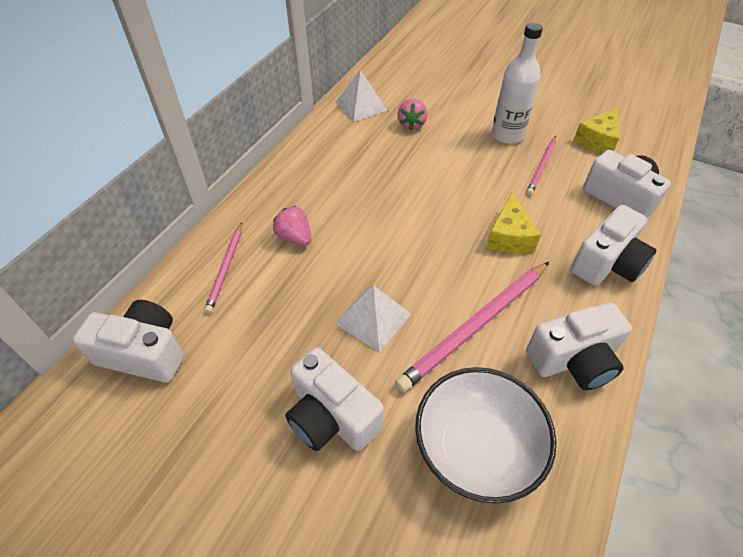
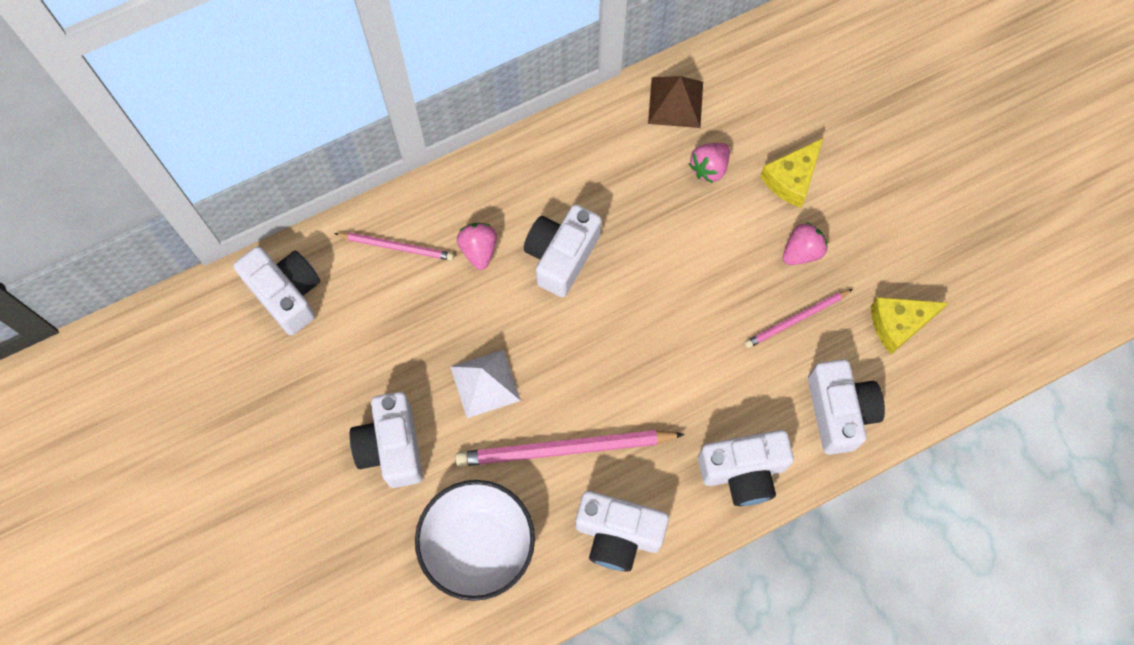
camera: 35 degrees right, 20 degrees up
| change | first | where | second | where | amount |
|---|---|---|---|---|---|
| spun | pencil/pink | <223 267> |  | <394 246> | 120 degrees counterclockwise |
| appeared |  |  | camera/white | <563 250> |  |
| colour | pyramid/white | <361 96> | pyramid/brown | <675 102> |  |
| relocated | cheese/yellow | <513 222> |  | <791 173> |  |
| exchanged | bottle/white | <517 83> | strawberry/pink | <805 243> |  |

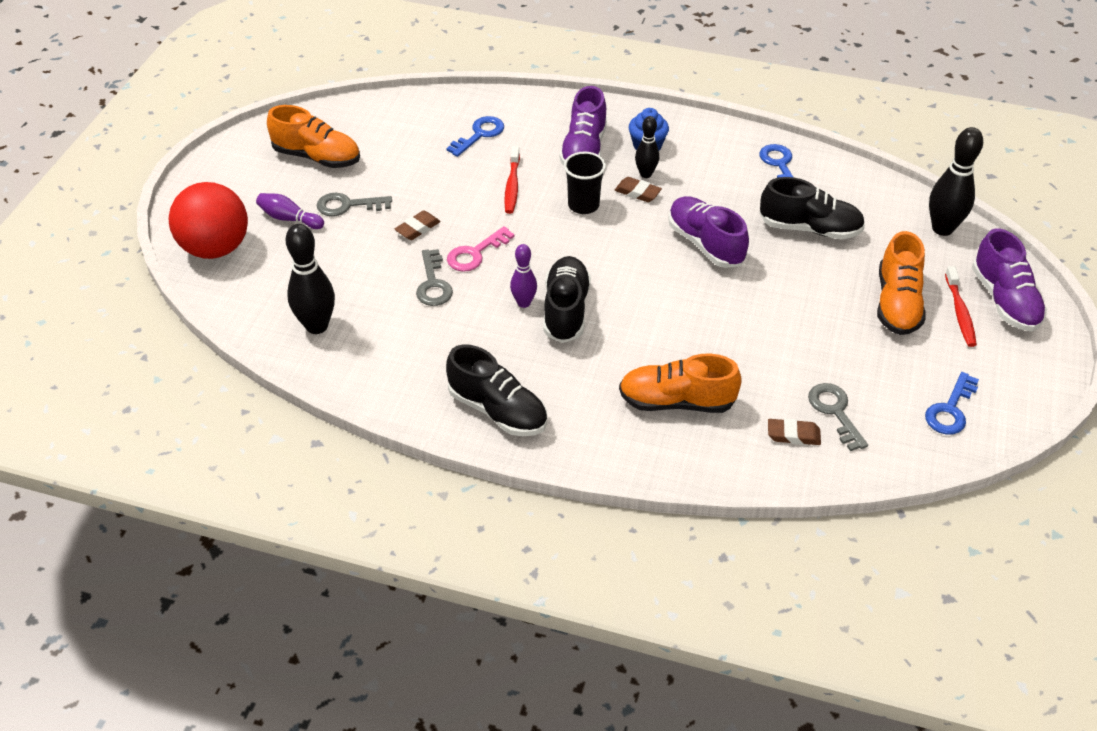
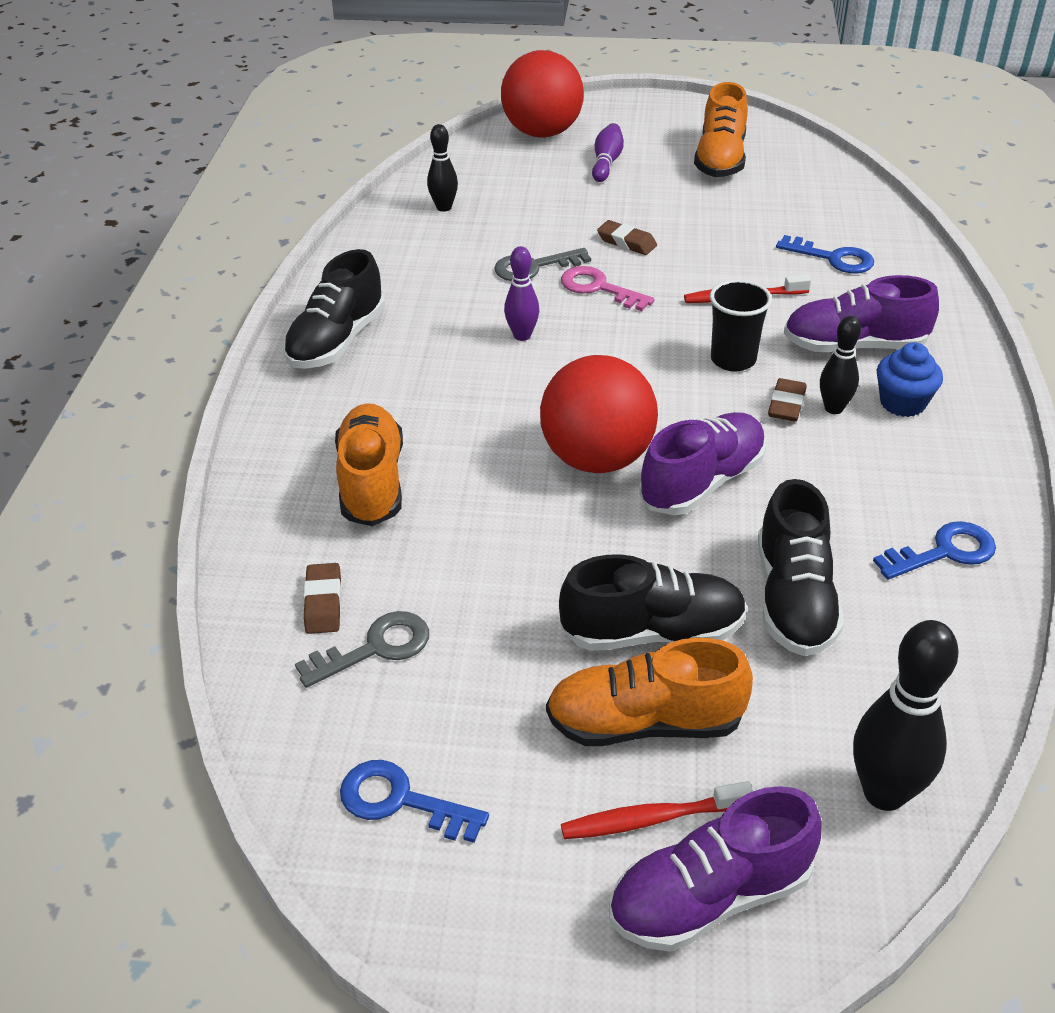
camera: 80 degrees right, 5 degrees down
| change | first | where | second | where | amount |
|---|---|---|---|---|---|
| size | bowling pin/black | <310 279> |  | <442 168> | x0.60 |
| appeared |  |  | ball/red | <599 414> |  |
| relocated | shoe/black | <567 299> |  | <653 602> |  |
| missing | key/grey | <354 204> |  |  |  |

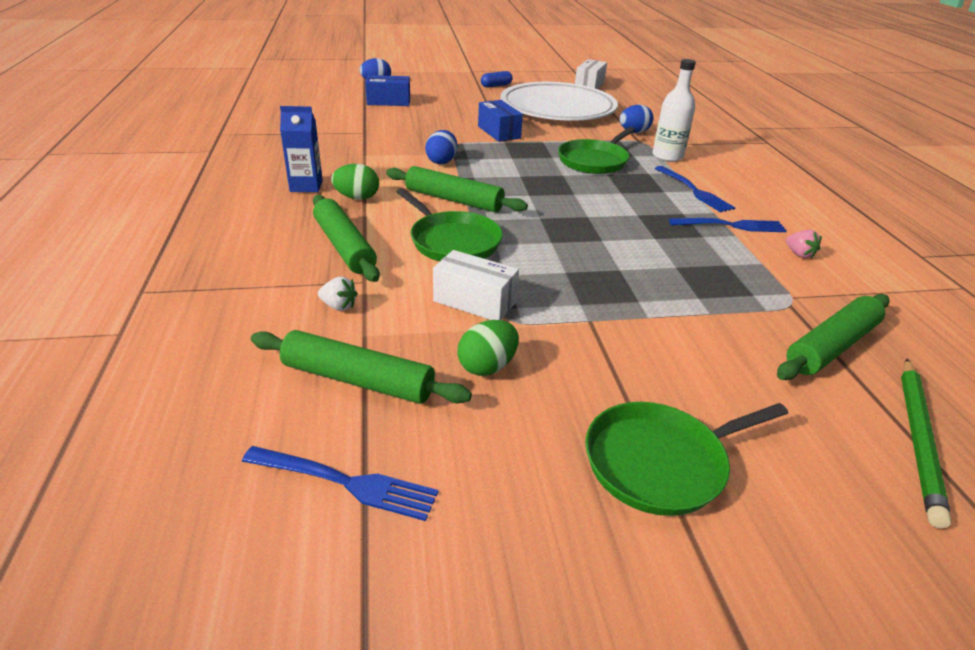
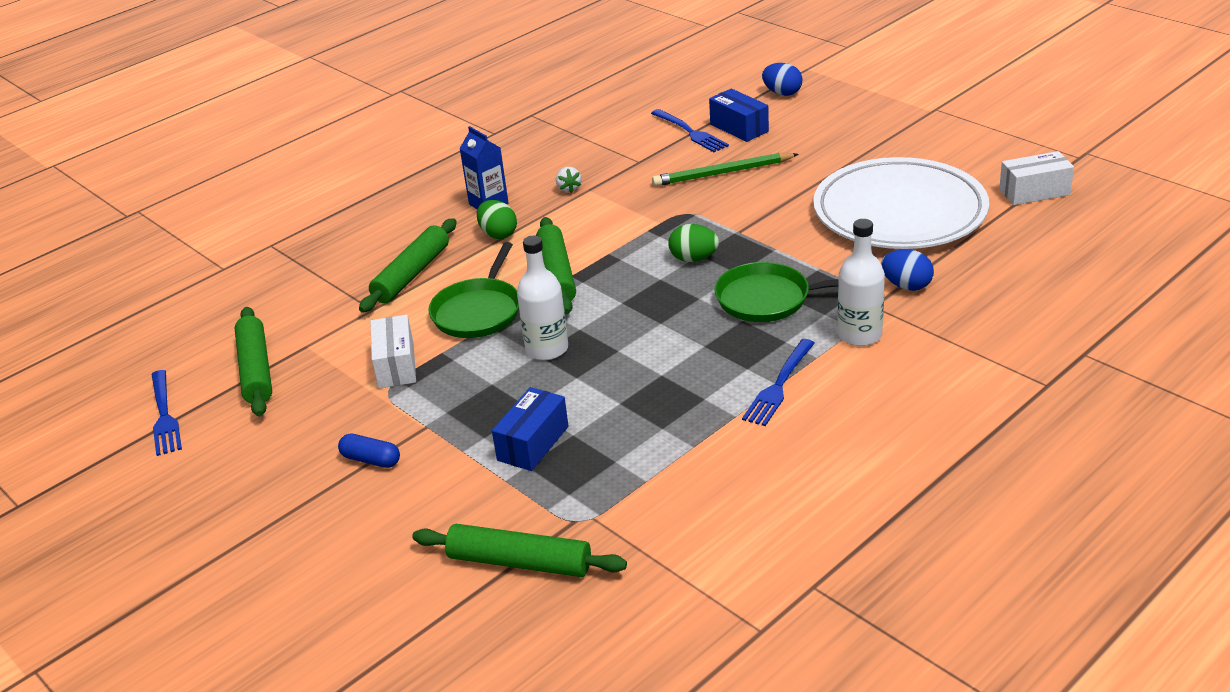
camera: 60 degrees right, 0 degrees up
| change | first | where | second | where | amount |
|---|---|---|---|---|---|
| relocated | capsule/blue | <497 79> |  | <369 450> |  |
| relocated | box/blue | <500 121> |  | <530 429> |  |
| appeared |  |  | bottle/white | <542 298> |  |
| relocated | strawberry/white | <338 294> |  | <568 180> |  |
| relocated | fork/blue | <728 225> |  | <690 130> |  |
| relocated | pencil/green | <926 444> |  | <725 169> |  |
| relocated | egg/green | <488 348> |  | <693 243> |  |
| missing | egg/blue | <441 147> |  |  |  |
| missing | pan/green | <686 459> |  |  |  |
| missing | strawberry/pink | <804 244> |  |  |  |

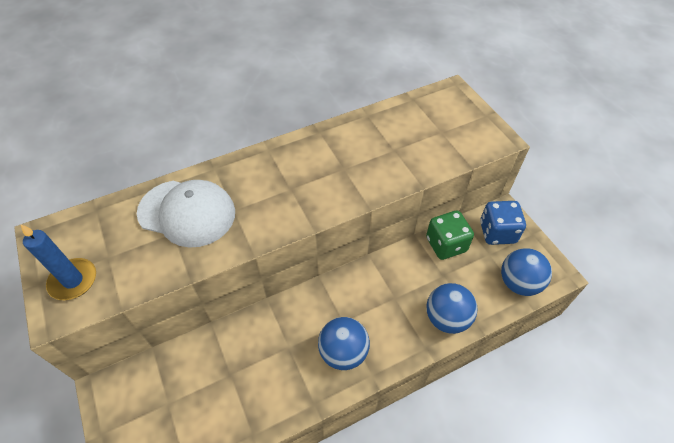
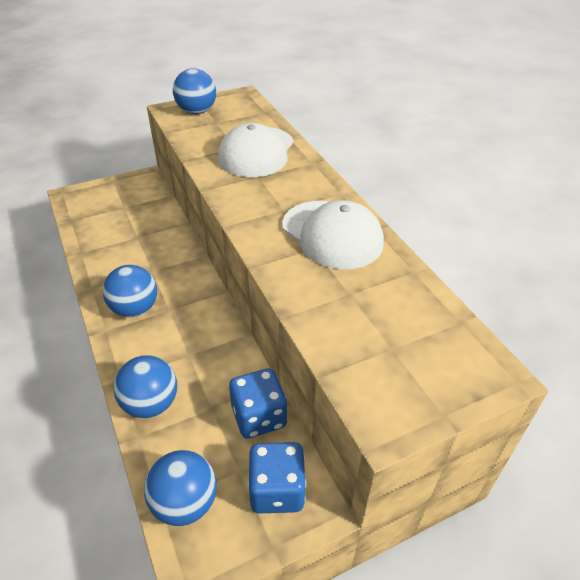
camera: 90 degrees right, 10 degrees down
| change | first | where | second | where | amount |
|---|---|---|---|---|---|
| exchanged | candle/blue | <58 262> | ball/blue | <194 91> |  |
| colour | dice/green | <450 235> | dice/blue | <258 403> |  |
| appeared |  |  | cap/white | <333 234> |  |

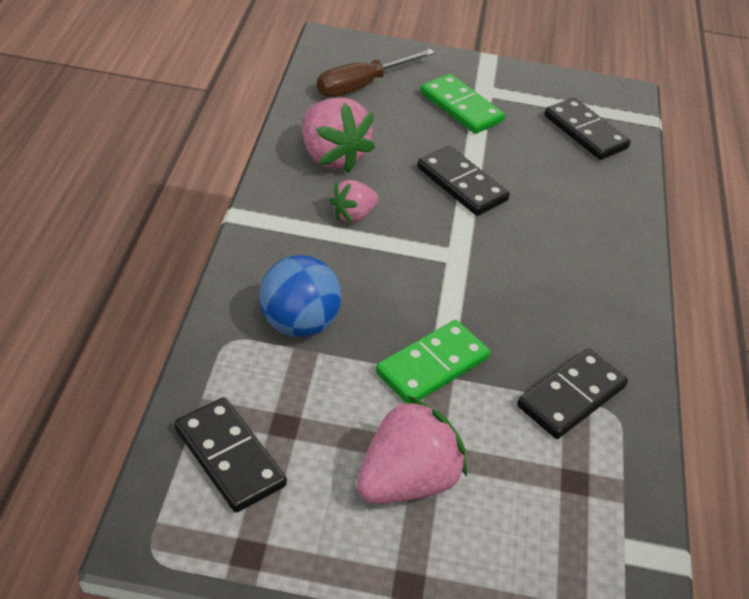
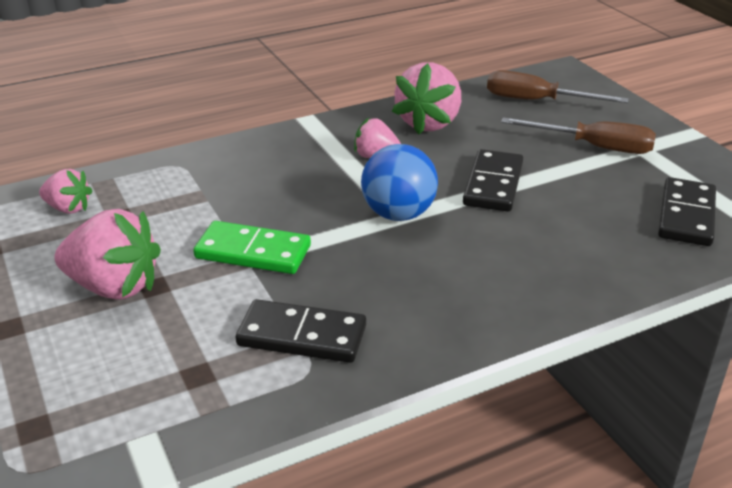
camera: 60 degrees right, 10 degrees down
| change | first | where | second | where | amount |
|---|---|---|---|---|---|
| exchanged | domino/black | <231 454> | strawberry/pink | <66 191> |  |
| relocated | ball/blue | <300 296> |  | <399 182> |  |
| exchanged | domino/green | <462 104> | screwdriver/brown | <578 136> |  |

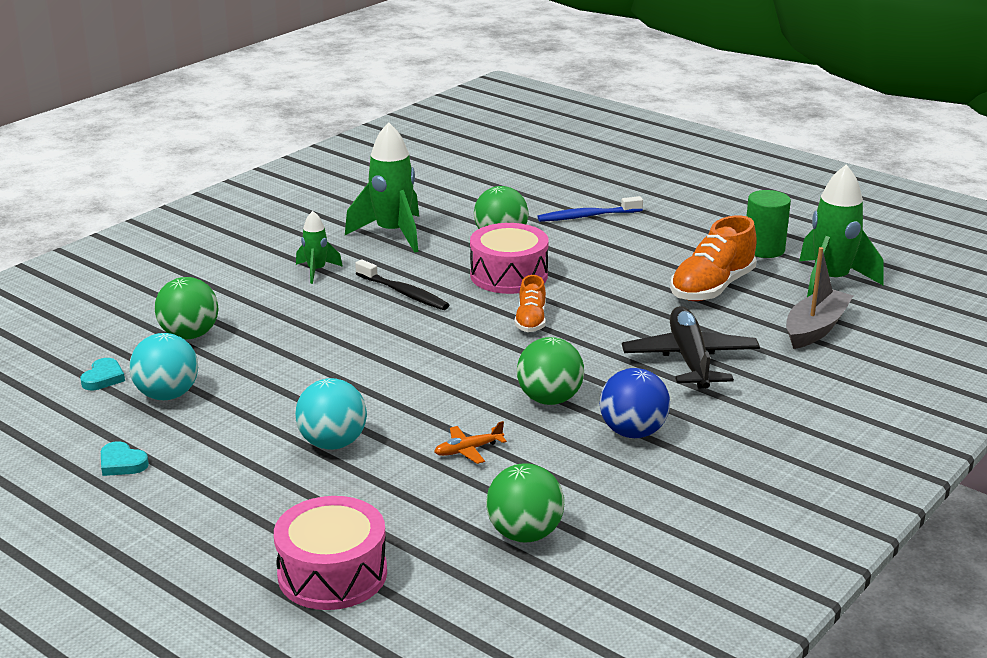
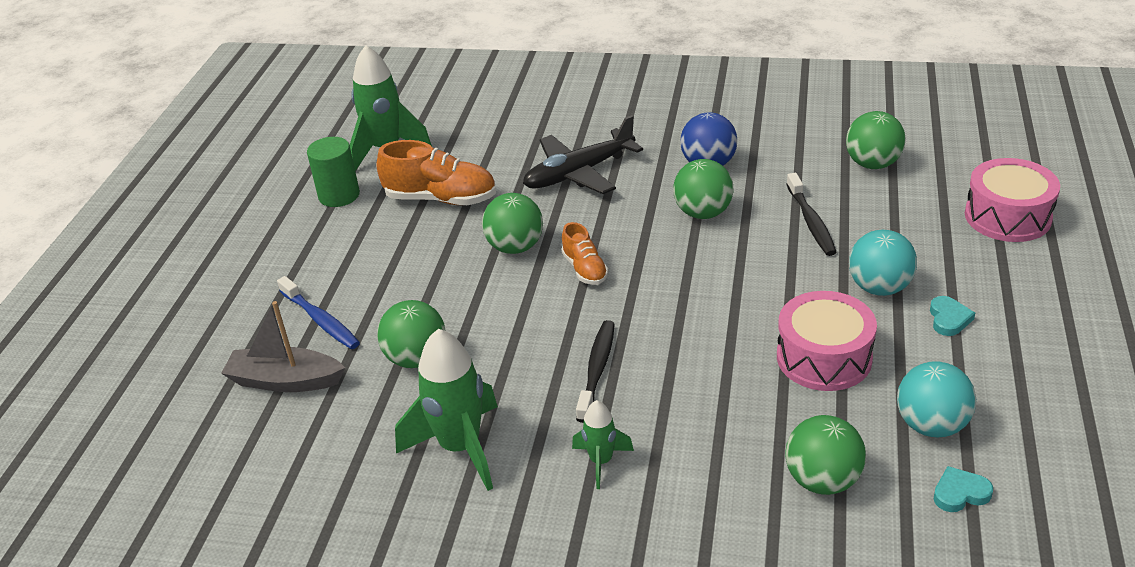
camera: 115 degrees left, 10 degrees up
| change | first | where | second | where | amount |
|---|---|---|---|---|---|
| relocated | boat/grey | <819 298> |  | <283 346> |  |
| appeared |  |  | ball/green | <512 223> |  |
| spun | shoe/orange | <530 303> |  | <585 253> | 90 degrees clockwise |
| relocated | drum/pink | <509 258> |  | <827 341> |  |
| exchanged | plane/orange | <470 442> | toothbrush/black | <811 214> |  |
| relocated | heart/turquoise | <125 458> |  | <952 316> |  |

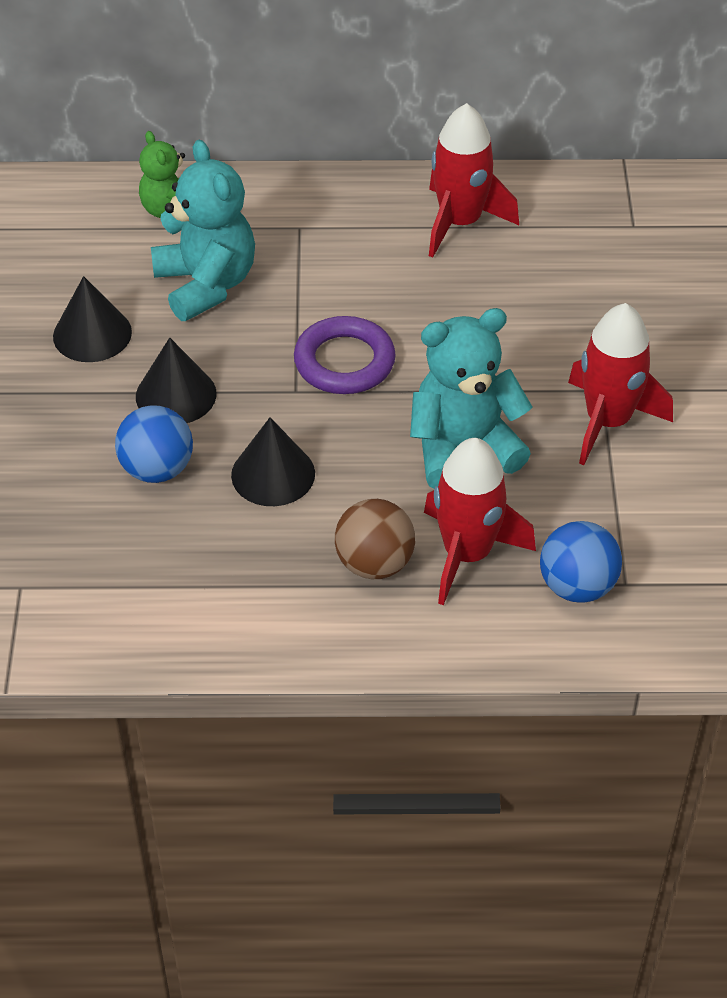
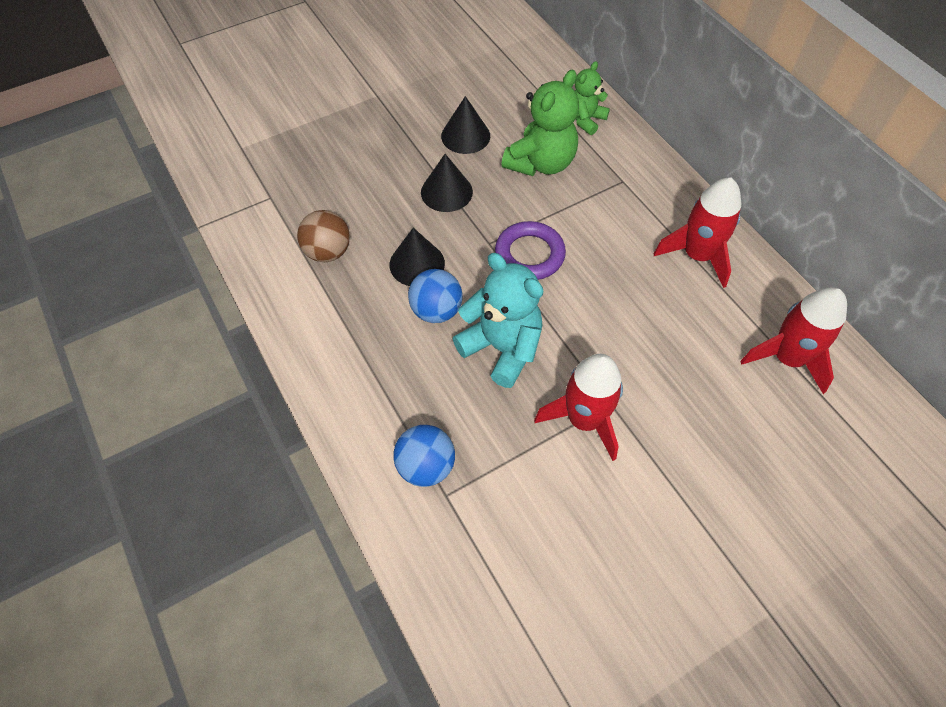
camera: 60 degrees right, 10 degrees up
| change | first | where | second | where | amount |
|---|---|---|---|---|---|
| relocated | ball/brown | <375 539> |  | <323 236> |  |
| relocated | ball/blue | <154 444> |  | <435 296> |  |
| colour | teddy bear/turquoise | <203 230> | teddy bear/green | <540 122> |  |
| relocated | rocket/red | <480 521> |  | <793 340> |  |

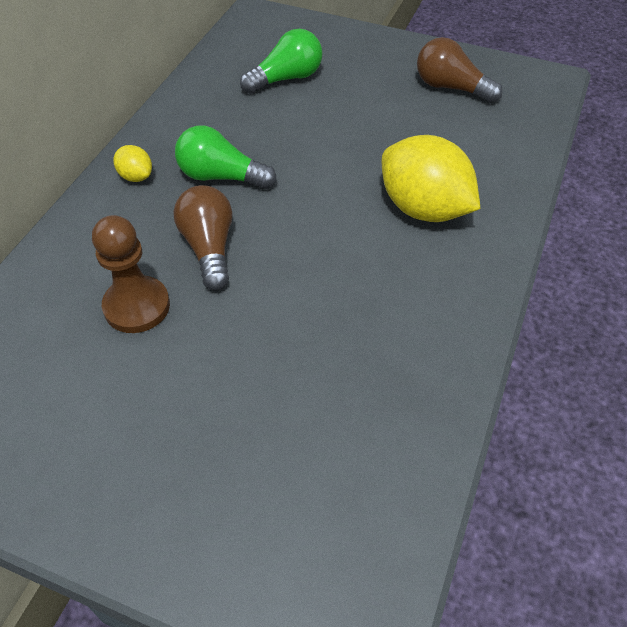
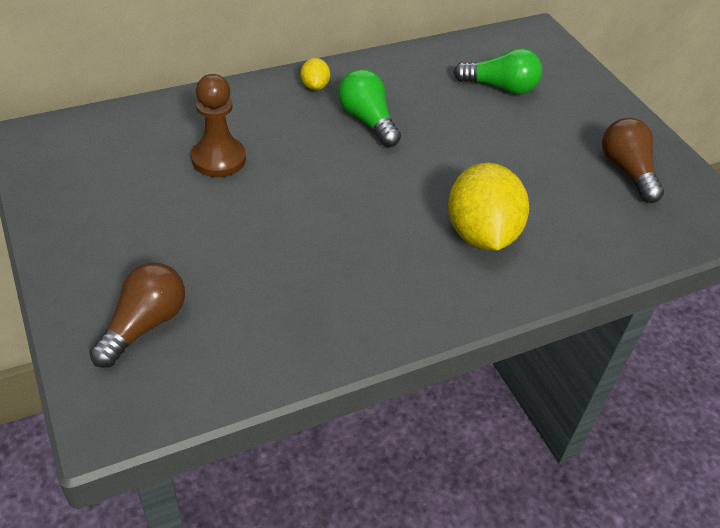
camera: 40 degrees right, 5 degrees down
| change | first | where | second | where | amount |
|---|---|---|---|---|---|
| relocated | light bulb/brown | <203 237> |  | <137 315> |  |

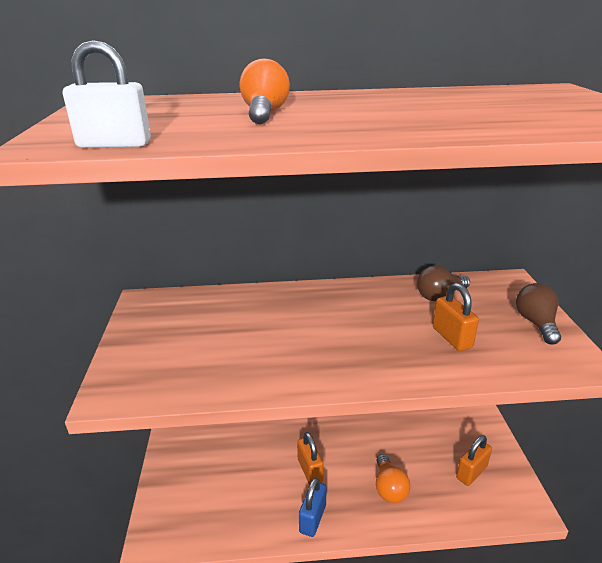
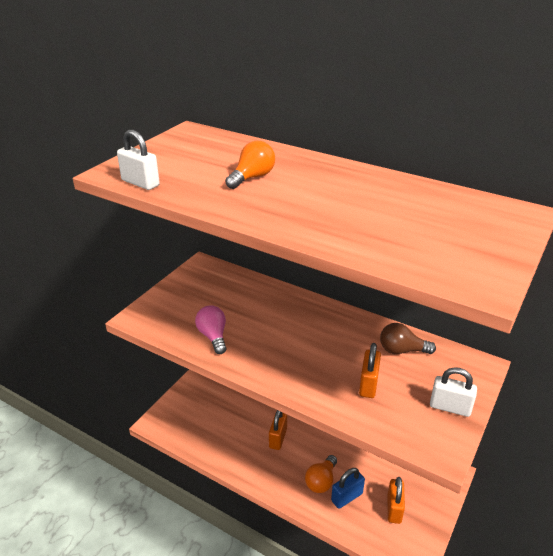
camera: 35 degrees right, 5 degrees up
| change | first | where | second | where | amount |
|---|---|---|---|---|---|
| appeared |  |  | light bulb/pink | <211 330> |  |
| relocated | padlock/blue | <313 507> |  | <348 488> |  |
| spun | padlock/orange | <474 460> |  | <396 500> | 75 degrees counterclockwise |
| exchanged | light bulb/brown | <538 314> | padlock/white | <453 392> |  |

